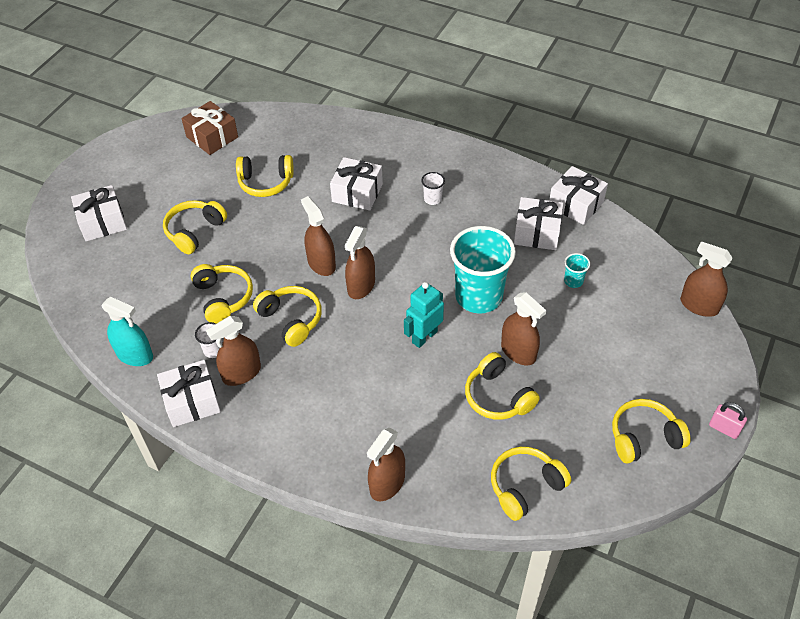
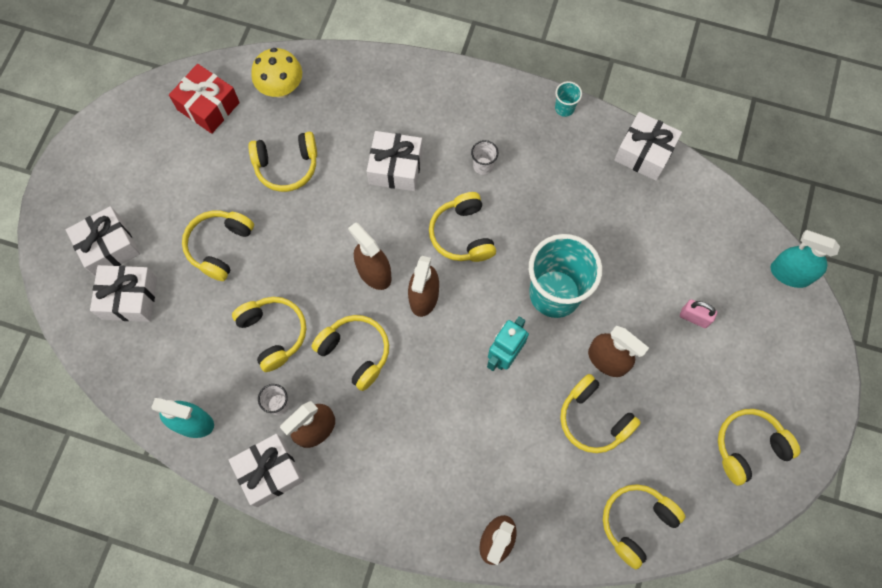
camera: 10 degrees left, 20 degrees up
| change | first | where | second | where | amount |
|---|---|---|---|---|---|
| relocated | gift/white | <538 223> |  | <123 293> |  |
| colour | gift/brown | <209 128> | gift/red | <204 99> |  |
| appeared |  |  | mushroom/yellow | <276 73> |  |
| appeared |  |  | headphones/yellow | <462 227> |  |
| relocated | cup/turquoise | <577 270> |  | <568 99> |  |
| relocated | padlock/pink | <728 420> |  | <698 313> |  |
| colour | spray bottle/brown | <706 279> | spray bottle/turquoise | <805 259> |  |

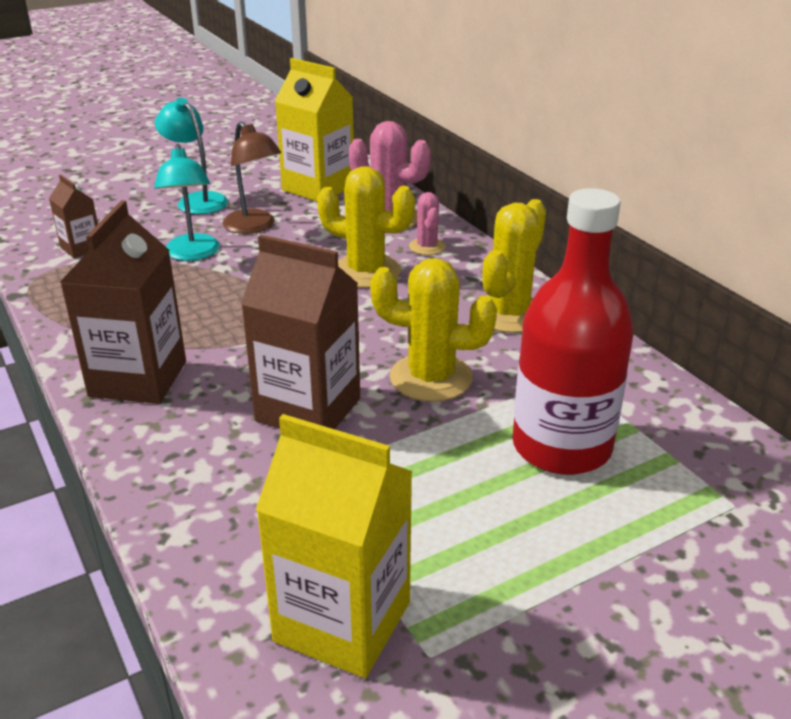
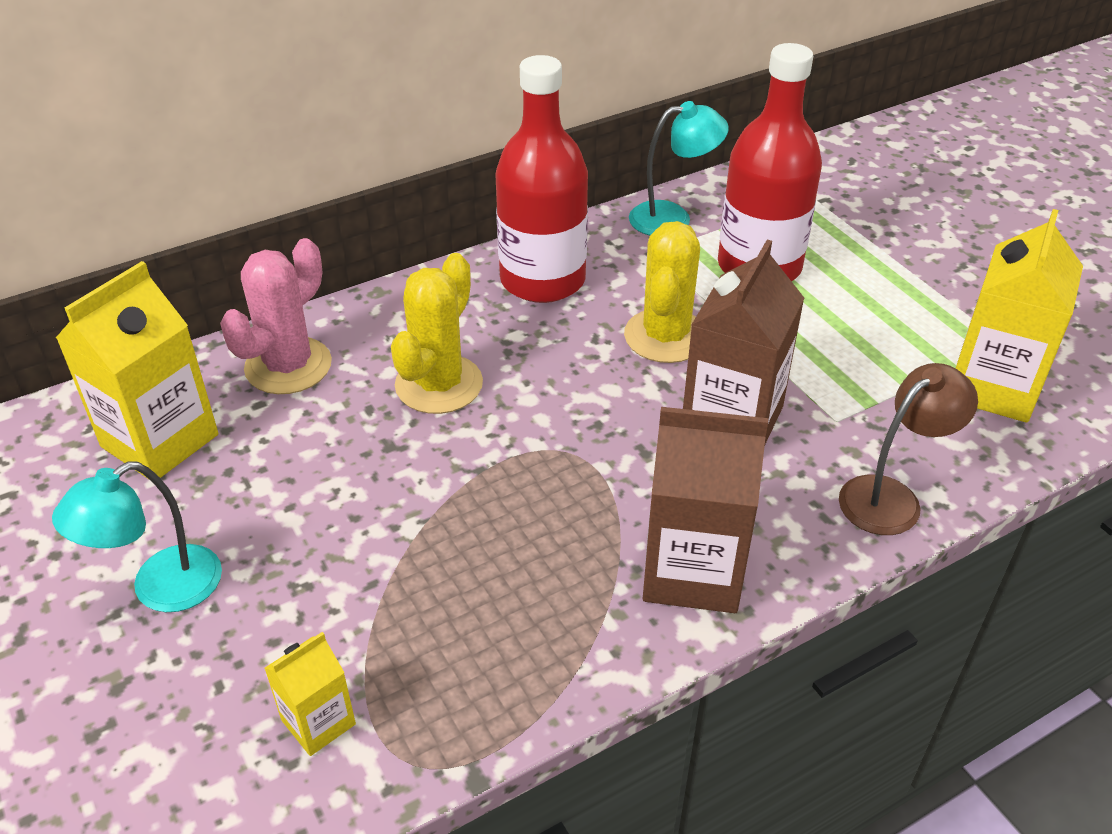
camera: 90 degrees left, 10 degrees up
| change | first | where | second | where | amount |
|---|---|---|---|---|---|
| colour | carton/brown | <73 216> | carton/yellow | <310 694> |  |
| exchanged | cactus/yellow | <514 266> | bottle/red | <541 179> |  |
| relocated | lamp/turquoise | <187 202> |  | <679 168> |  |
| relocated | lamp/brown | <251 177> |  | <908 449> |  |
| missing | cactus/pink | <427 223> |  |  |  |

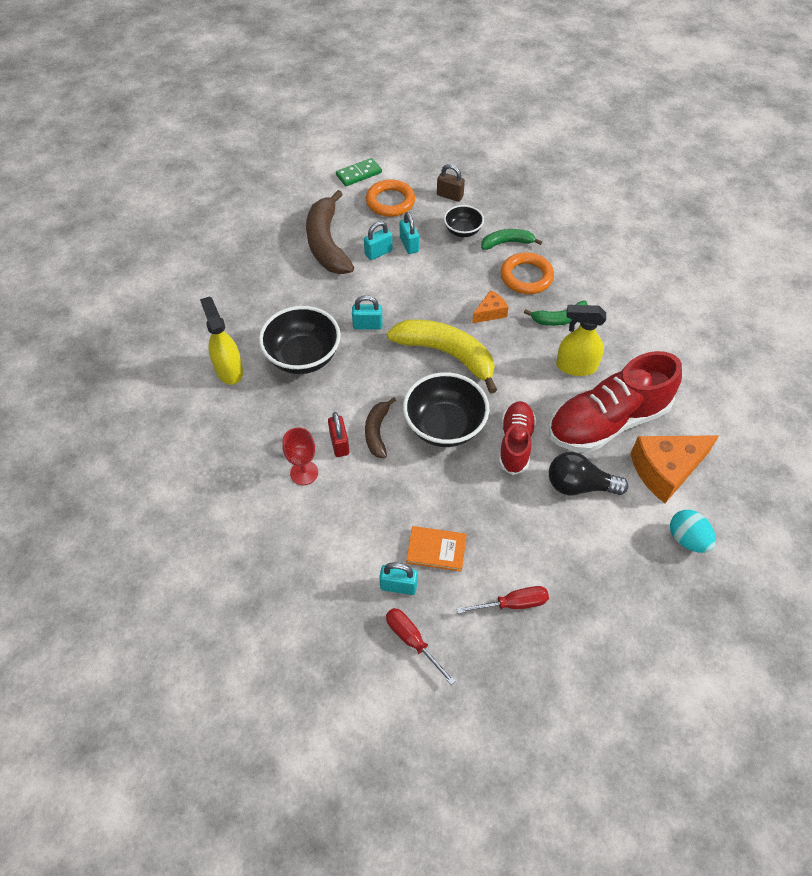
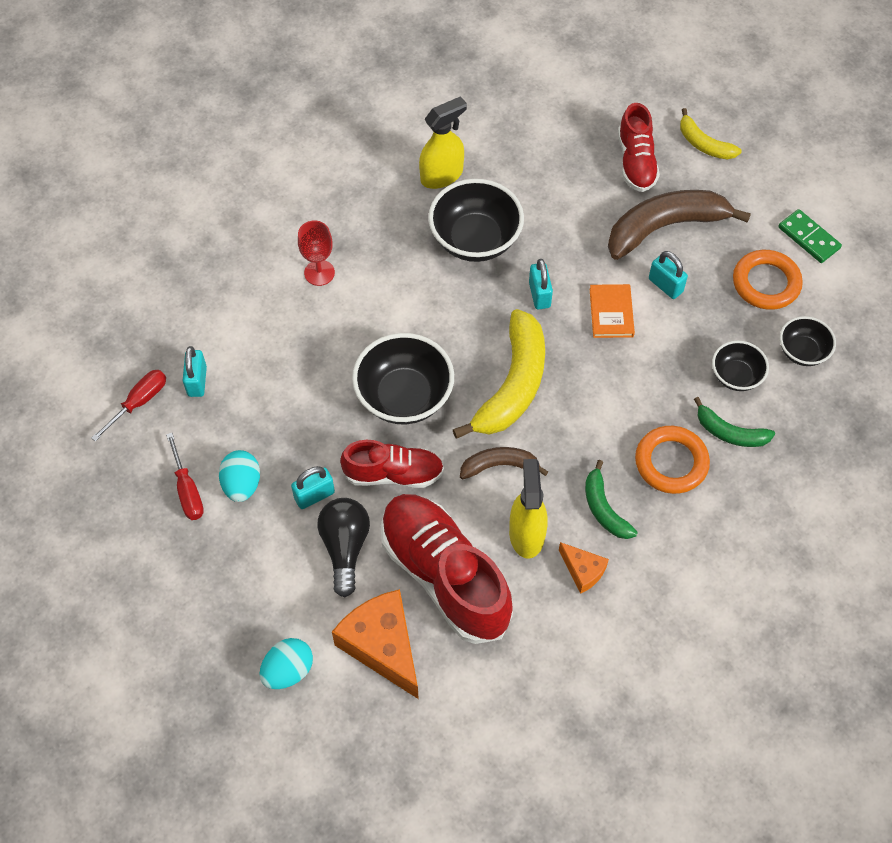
camera: 80 degrees right, 5 degrees up
| change | first | where | second | where | amount |
|---|---|---|---|---|---|
| appeared |  |  | egg/turquoise | <239 476> |  |
| relocated | padlock/turquoise | <409 233> |  | <313 487> |  |
| relocated | banana/brown | <380 427> |  | <504 463> |  |
| relocated | cheese/orange | <490 306> |  | <584 568> |  |
| relocated | book/orange | <436 549> |  | <612 311> |  |
| appeared |  |  | shoe/red | <639 147> |  |
| appeared |  |  | banana/yellow | <711 133> |  |
| spun | banana/green | <511 239> |  | <734 422> | 135 degrees clockwise |
| exchanged | padlock/brown | <451 183> | bowl/black | <808 341> |  |
| missing | padlock/red | <338 434> |  |  |  |

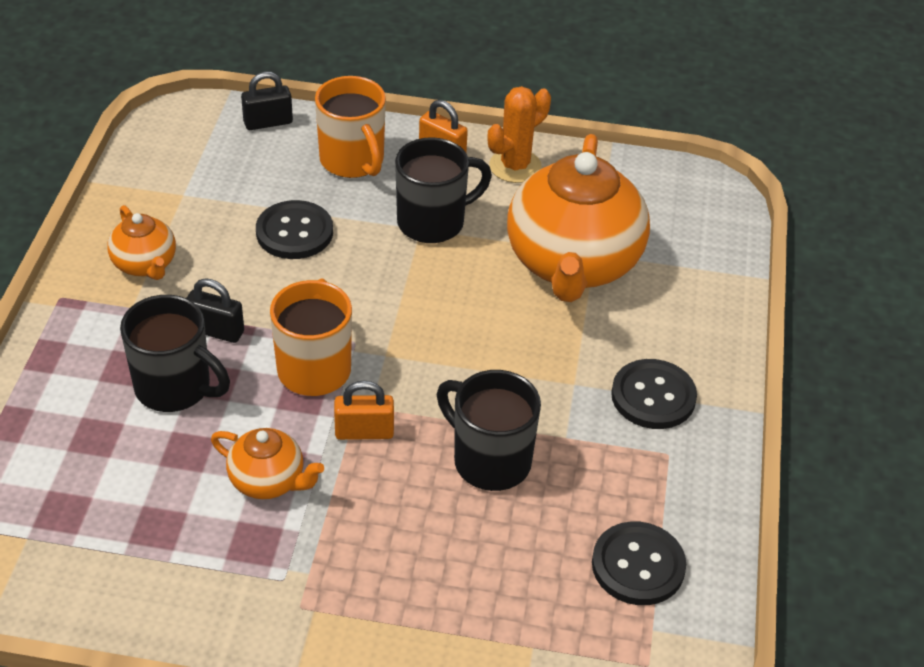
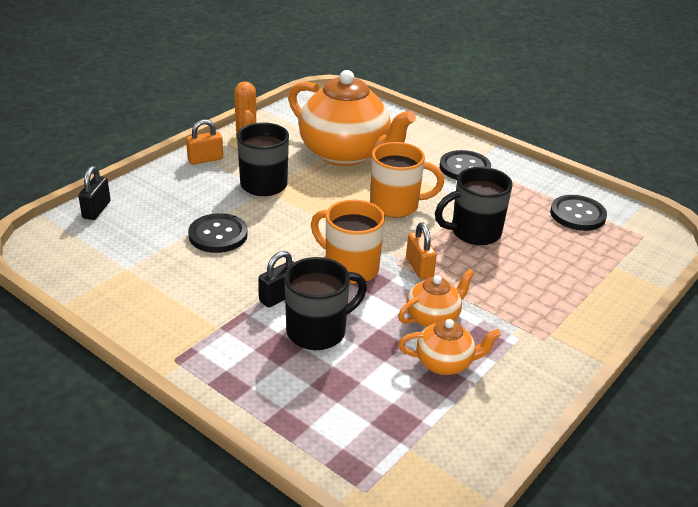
camera: 60 degrees left, 10 degrees down
| change | first | where | second | where | amount |
|---|---|---|---|---|---|
| relocated | mug/orange | <350 127> |  | <407 180> |  |
| relocated | teapot/orange | <141 242> |  | <449 347> |  |
| spun | padlock/orange | <364 410> |  | <421 251> | 45 degrees counterclockwise |

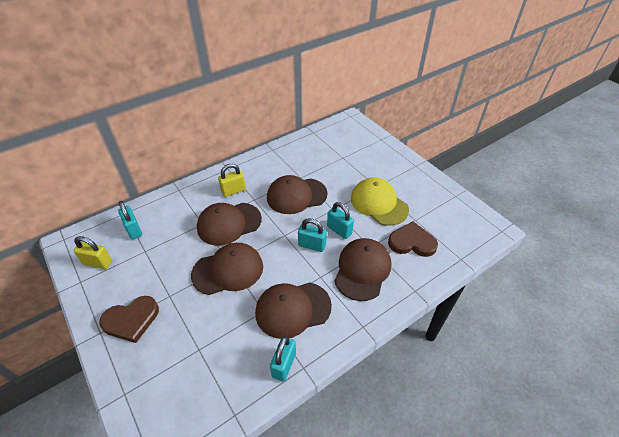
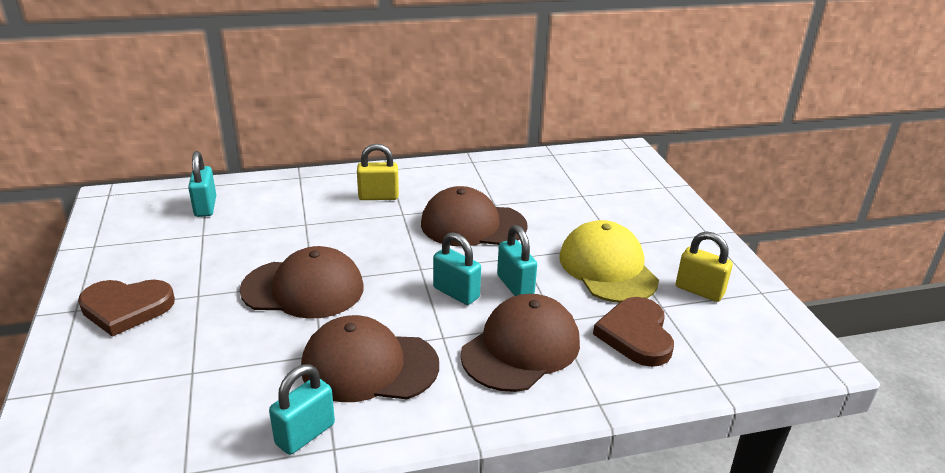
camera: 20 degrees right, 15 degrees down
| change | first | where | second | where | amount |
|---|---|---|---|---|---|
| spun | heart/brown | <413 239> |  | <633 332> | 120 degrees counterclockwise |
| relocated | padlock/yellow | <92 252> |  | <704 266> |  |
| missing | cap/brown | <229 224> |  |  |  |

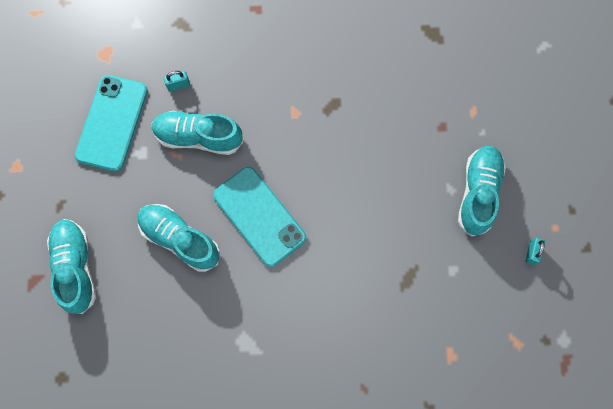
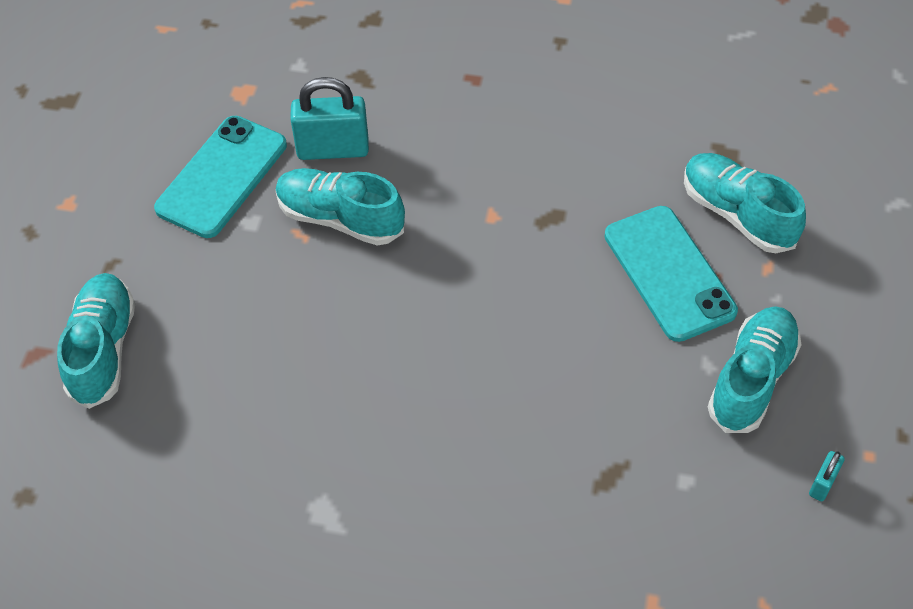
camera: 15 degrees right, 20 degrees down
| change | first | where | second | where | amount |
|---|---|---|---|---|---|
| size | padlock/turquoise | <177 81> |  | <330 118> | x2.12 |
| relocated | phone/turquoise | <259 217> |  | <671 274> |  |
| relocated | shoe/turquoise | <178 238> |  | <745 203> |  |

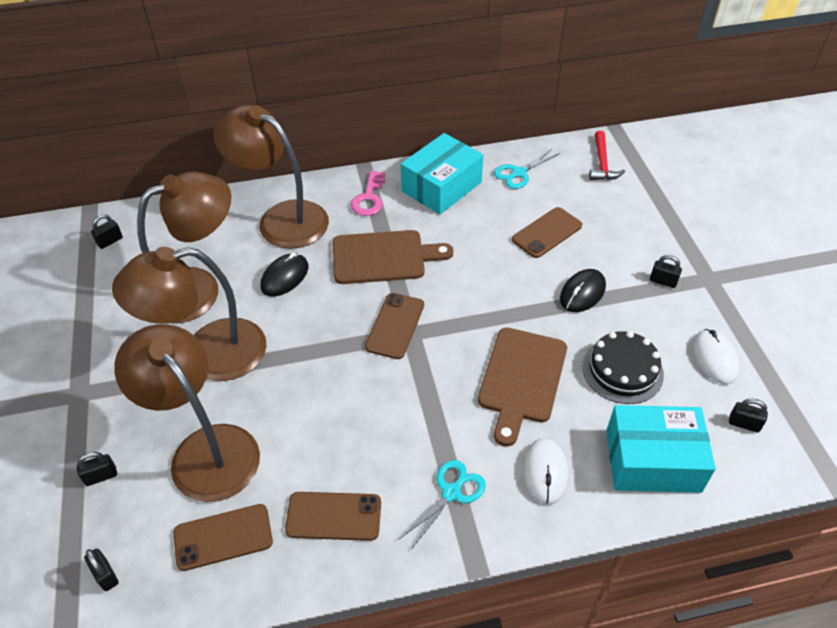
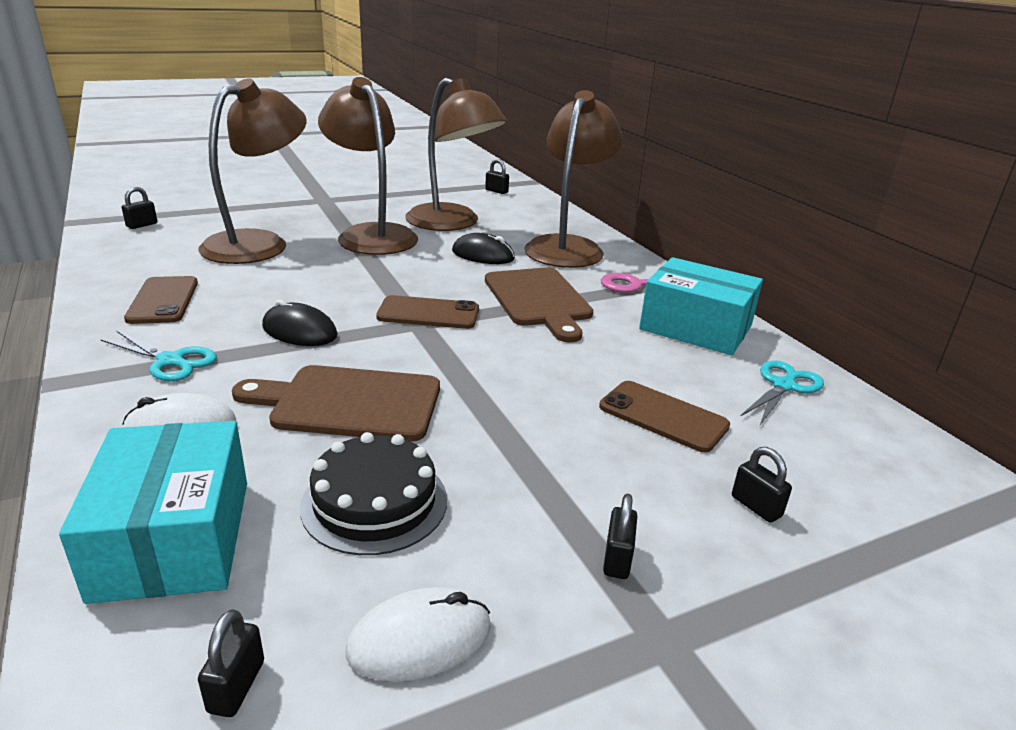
camera: 75 degrees right, 20 degrees down
| change | first | where | second | where | amount |
|---|---|---|---|---|---|
| relocated | mouse/black | <583 290> |  | <299 323> |  |
| relocated | padlock/black | <97 469> |  | <762 485> |  |
| spun | scissors/turquoise | <527 169> |  | <782 393> | 90 degrees clockwise |
| missing | phone/brown | <223 537> |  |  |  |
| missing | hammer/red | <607 155> |  |  |  |

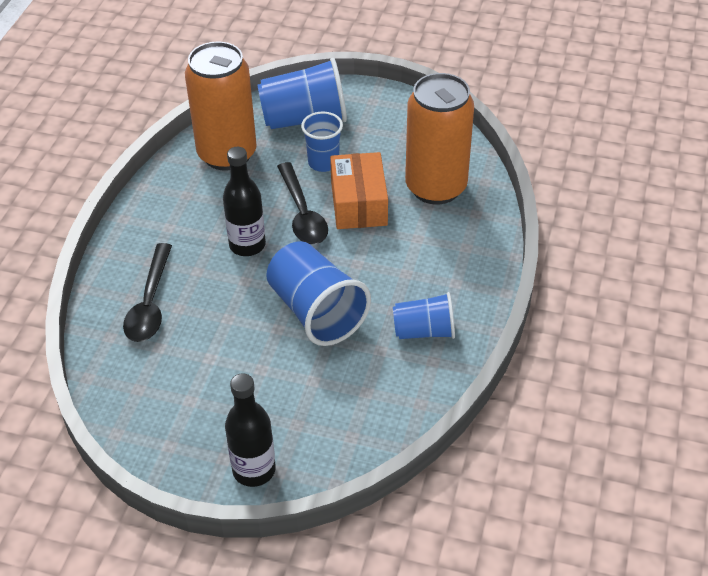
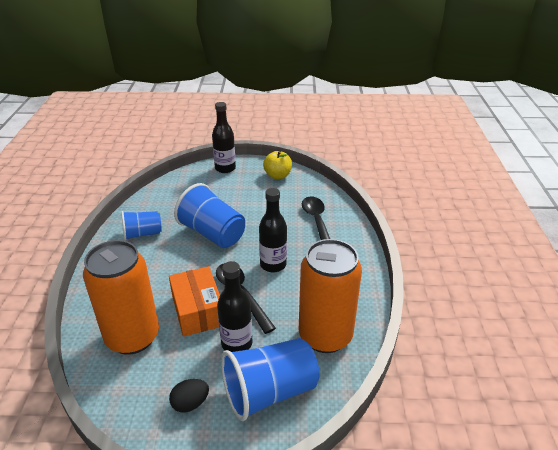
camera: 165 degrees right, 10 degrees down
| change | first | where | second | where | amount |
|---|---|---|---|---|---|
| appeared |  |  | egg/black | <189 396> |  |
| exchanged | cup/blue | <322 142> | bottle/black | <234 306> |  |
| appeared |  |  | apple/yellow | <277 165> |  |

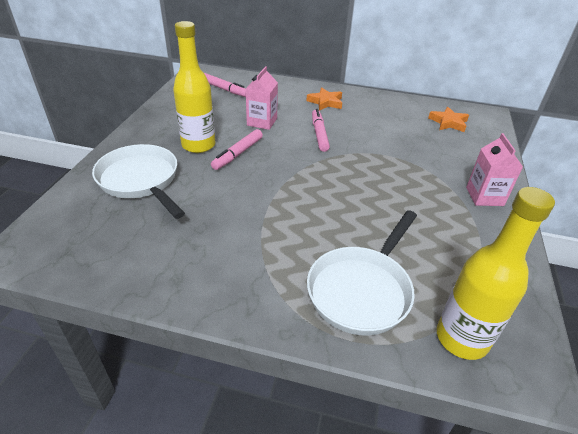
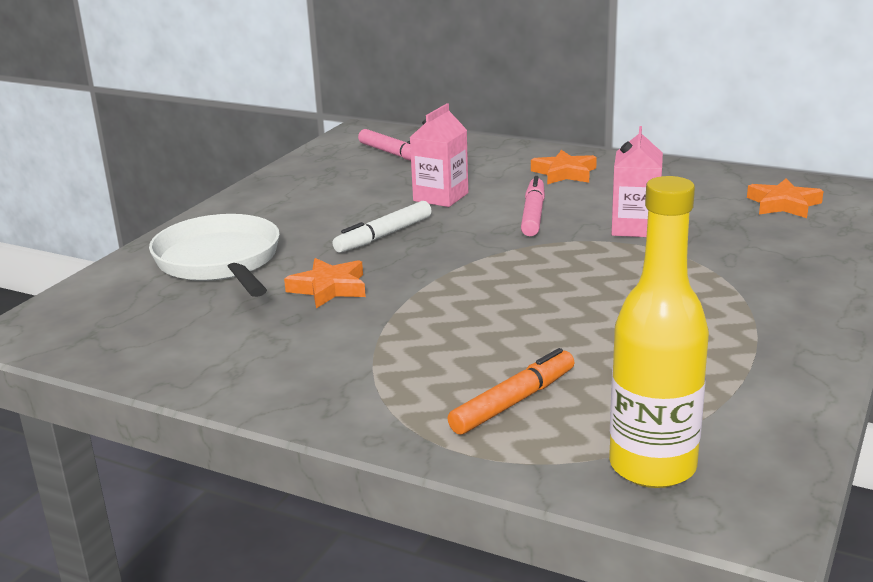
camera: 15 degrees right, 15 degrees down
| change | first | where | second | where | amount |
|---|---|---|---|---|---|
| appeared |  |  | star/orange | <325 283> |  |
| colour | marker/pink | <237 149> | marker/white | <382 227> |  |
| exchanged | pan/white | <362 272> | marker/orange | <511 391> |  |
| relocated | carton/pink | <494 169> |  | <637 181> |  |
| missing | bottle/yellow | <194 87> |  |  |  |

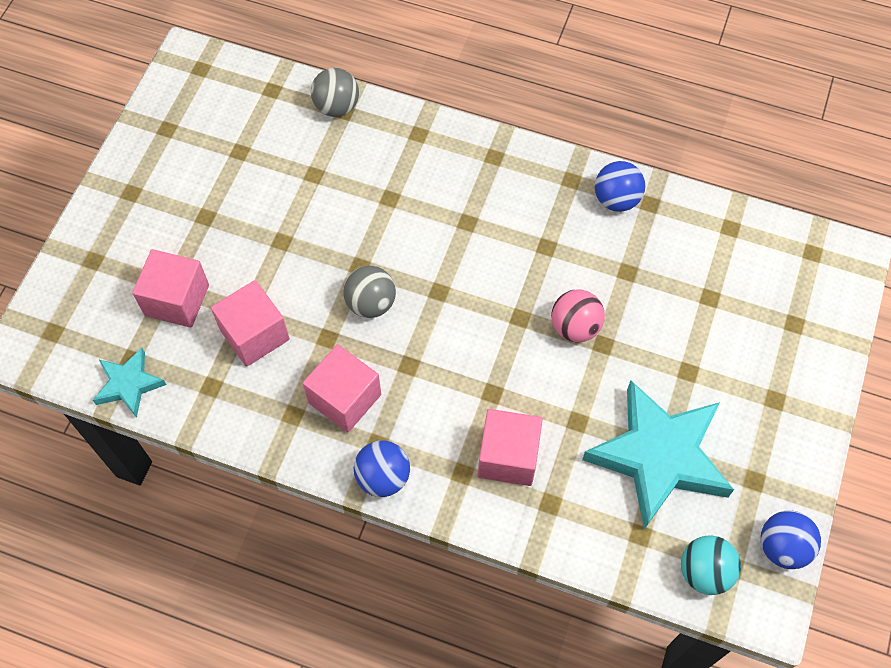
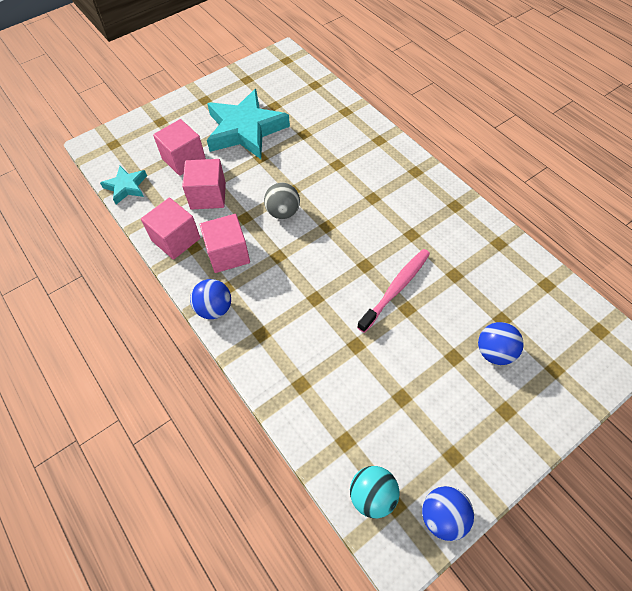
camera: 35 degrees right, 5 degrees down
| change | first | where | second | where | amount |
|---|---|---|---|---|---|
| relocated | cube/pink | <510 447> |  | <170 229> |  |
| relocated | star/turquoise | <658 454> |  | <248 124> |  |
| exchanged | ball/pink | <578 315> | toothbrush/pink | <393 291> |  |
| relocated | ball/blue | <620 186> |  | <501 343> |  |
| missing | ball/grey | <335 92> |  |  |  |

